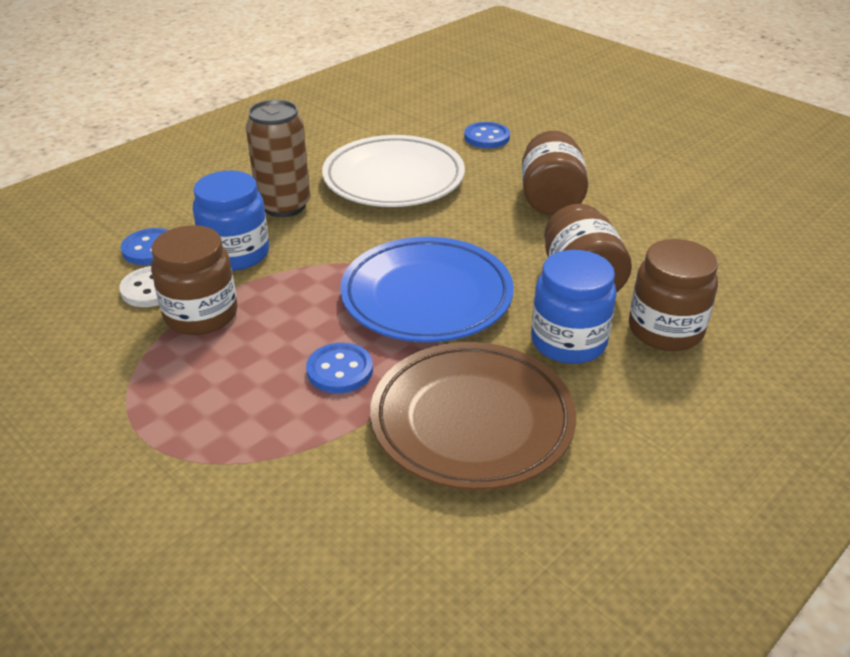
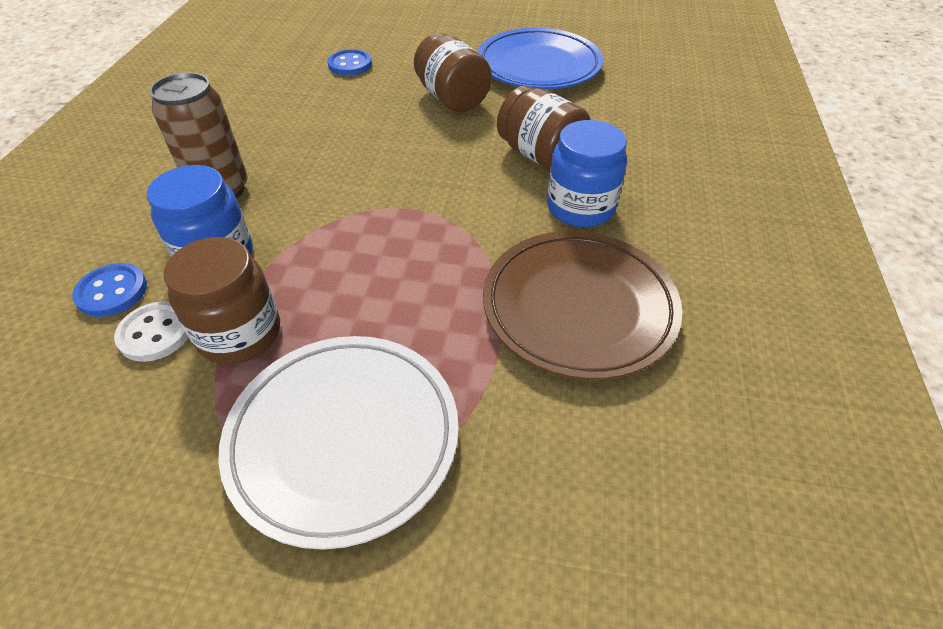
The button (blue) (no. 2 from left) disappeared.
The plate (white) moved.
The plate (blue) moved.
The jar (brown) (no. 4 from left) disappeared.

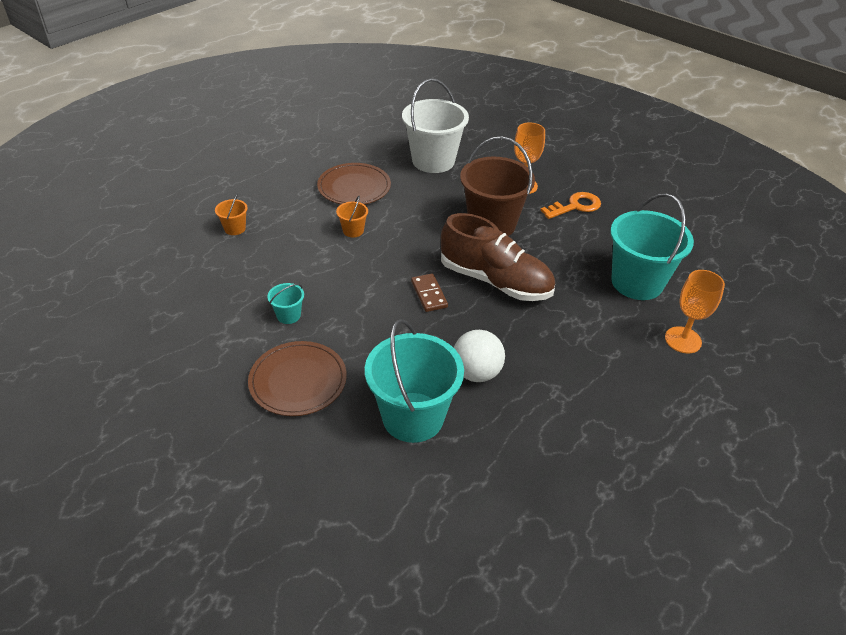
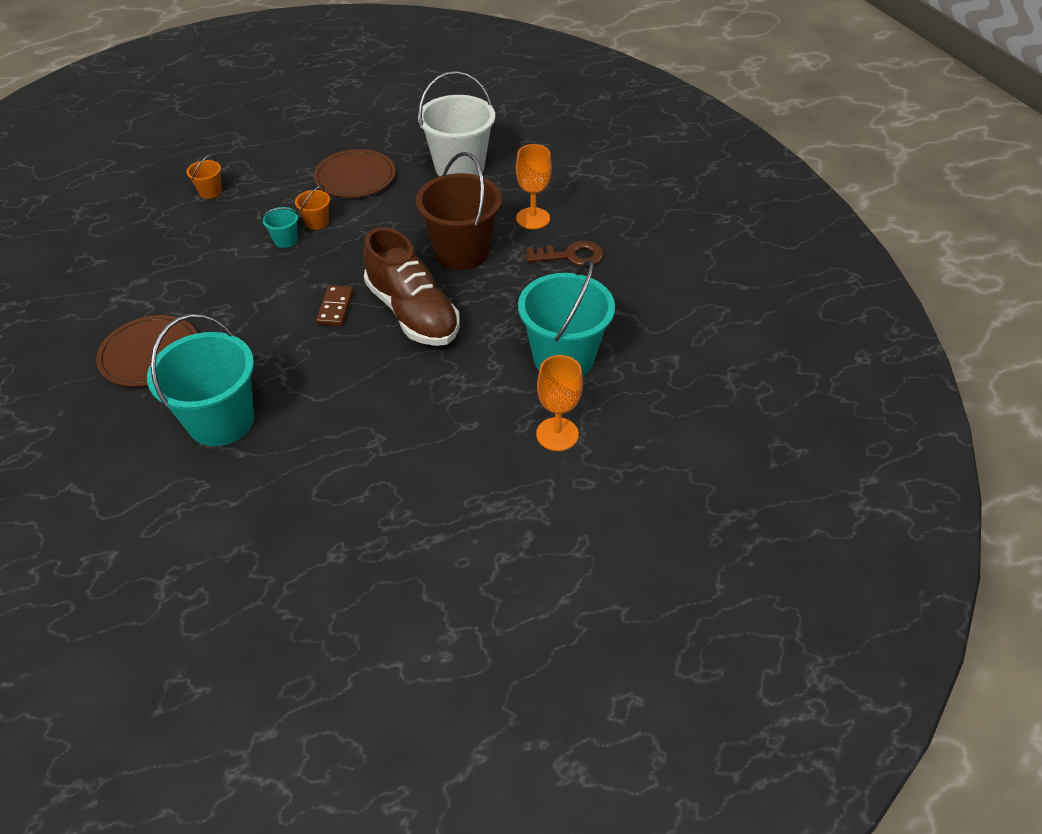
The bucket (turquoise) (no. 1 from left in the first image) moved.
The ball (white) disappeared.
The key (orange) became the key (brown).

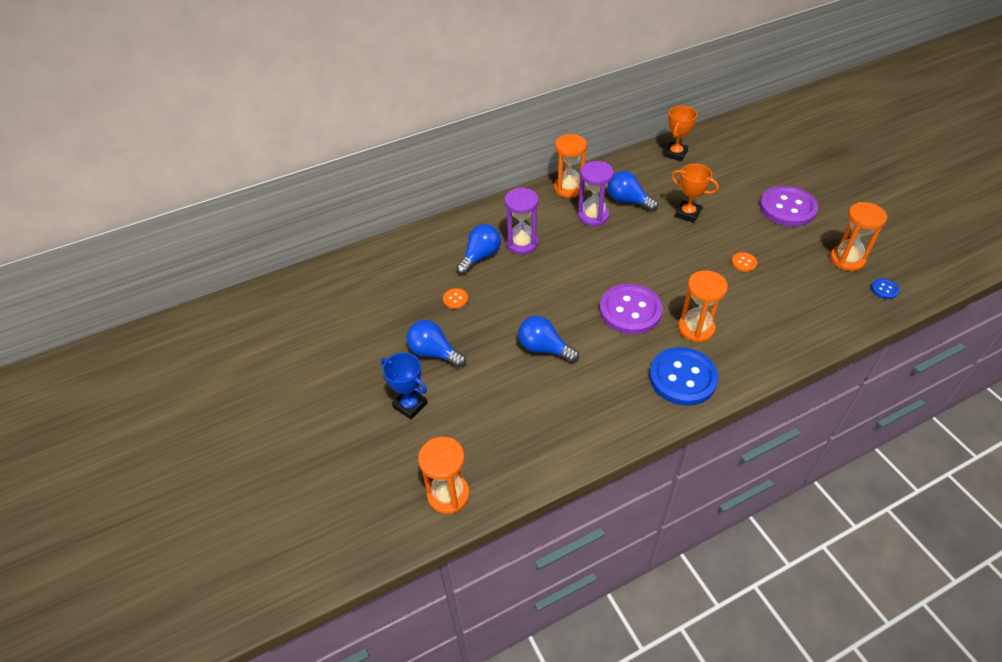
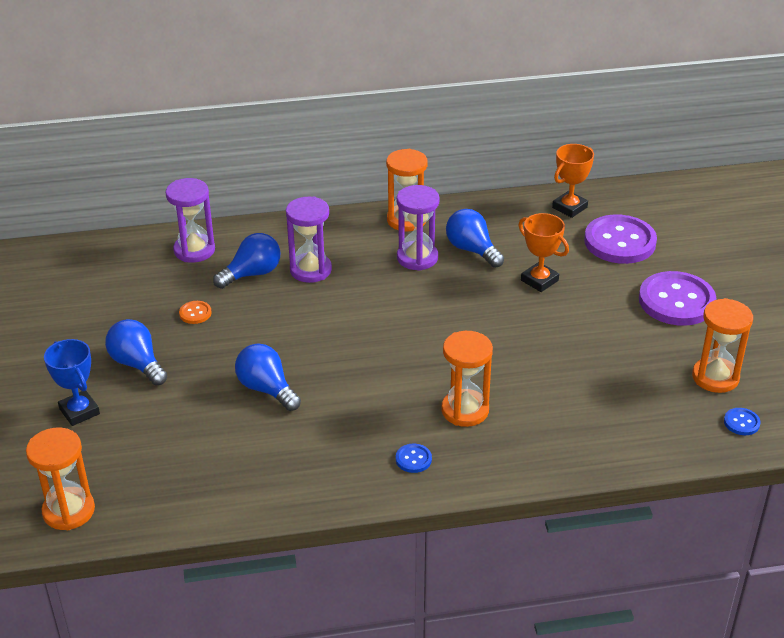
The button (purple) (no. 1 from left) moved.
The button (blue) (no. 1 from left) changed to 0.42 times the size.
The button (orange) (no. 2 from left) disappeared.
The hourglass (purple) (no. 1 from left) appeared.

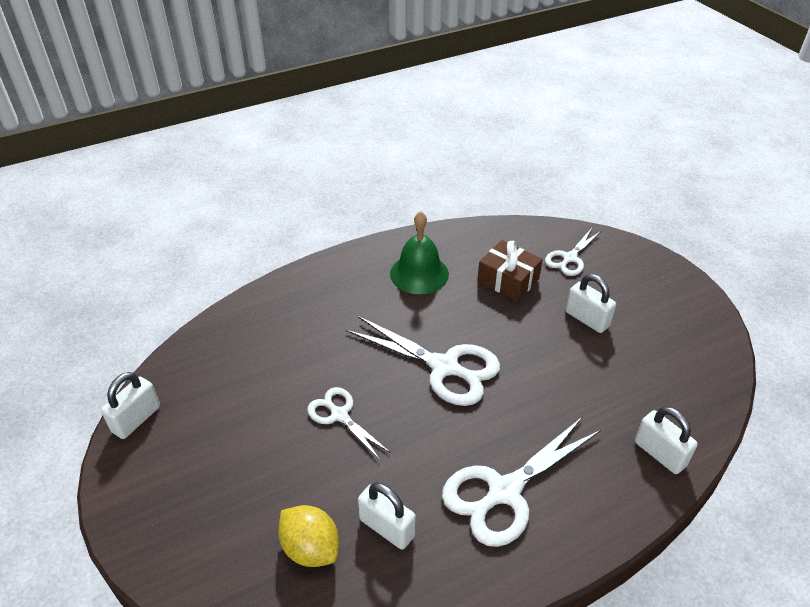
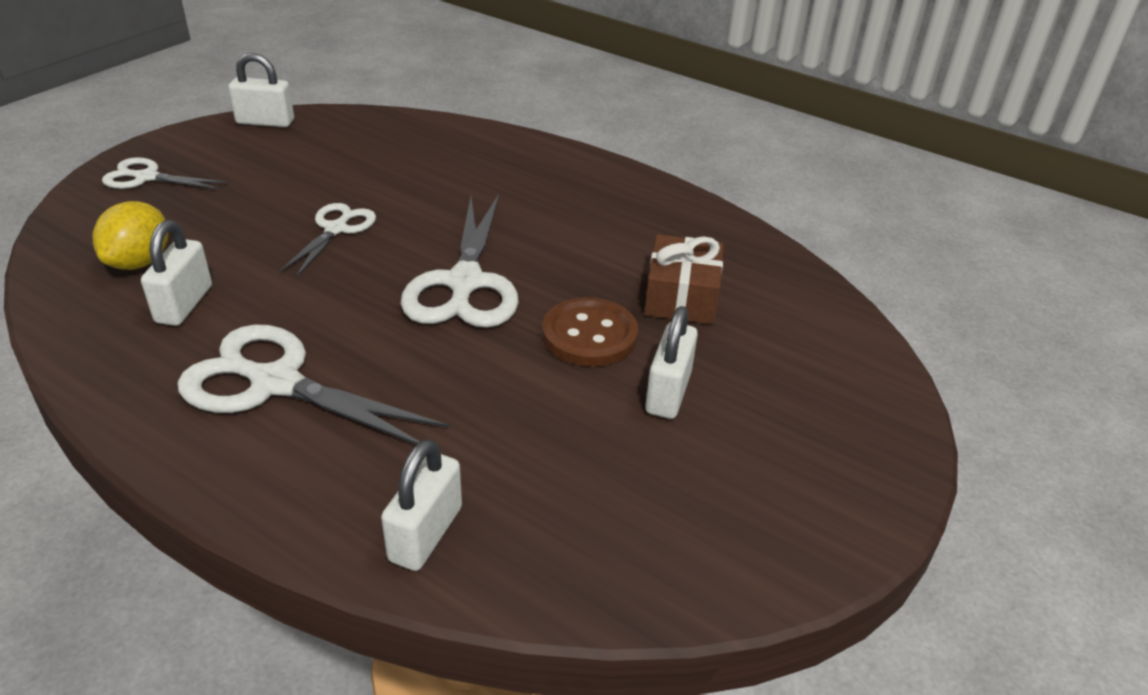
The bell (green) disappeared.
The scissors (white) (no. 4 from left in the first image) moved.
The button (brown) appeared.

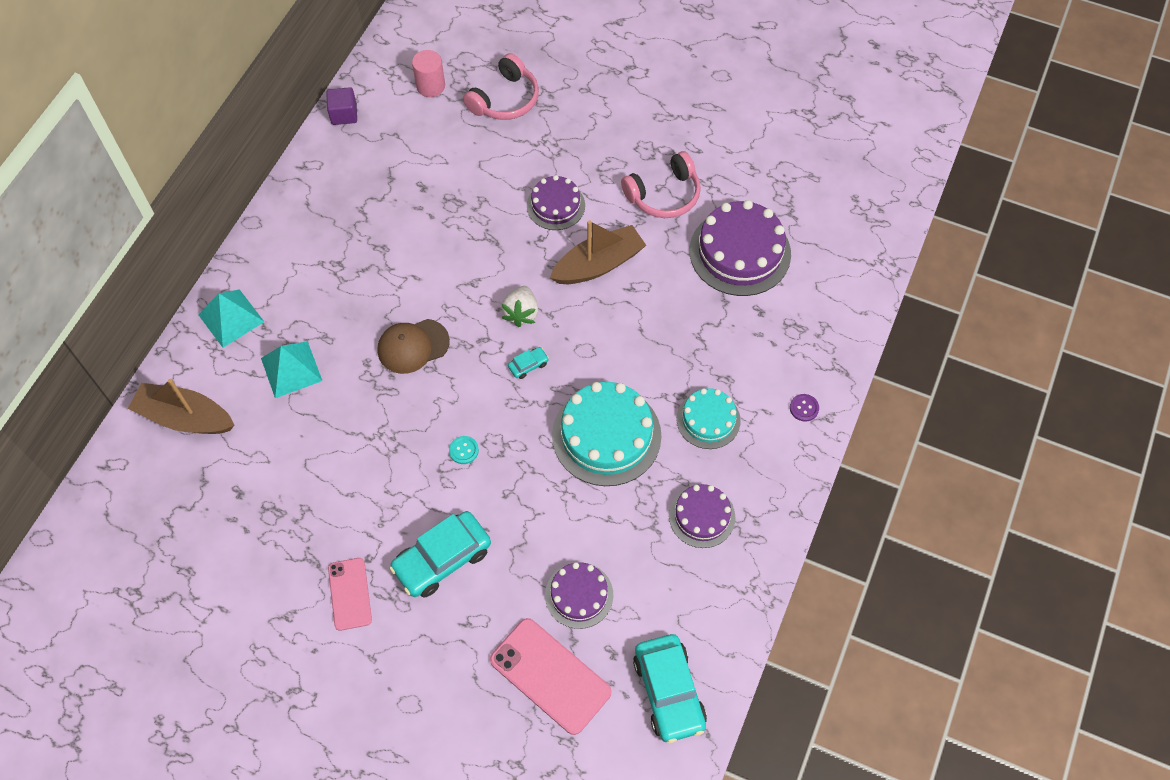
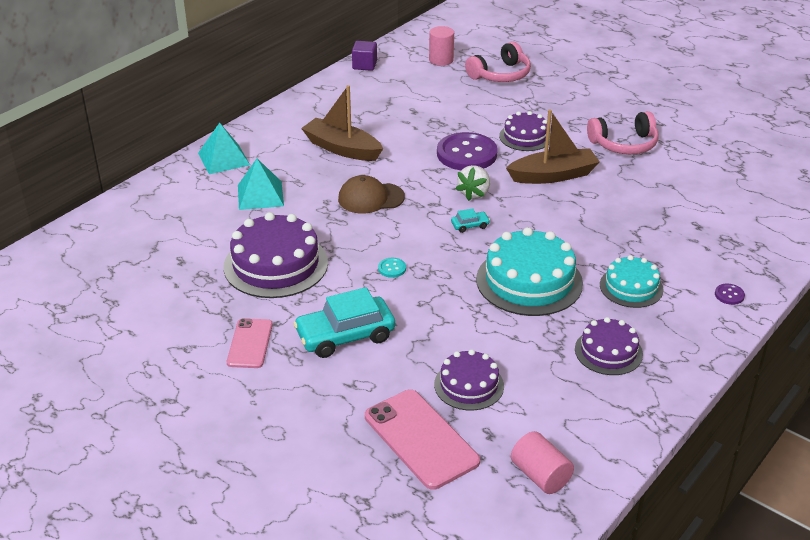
The boat (brown) (no. 1 from left) moved.
The car (turquoise) (no. 3 from left) was replaced by the cylinder (pink) (no. 2 from left).
The cake (purple) (no. 4 from left in the first image) moved.
The button (purple) (no. 1 from left) appeared.

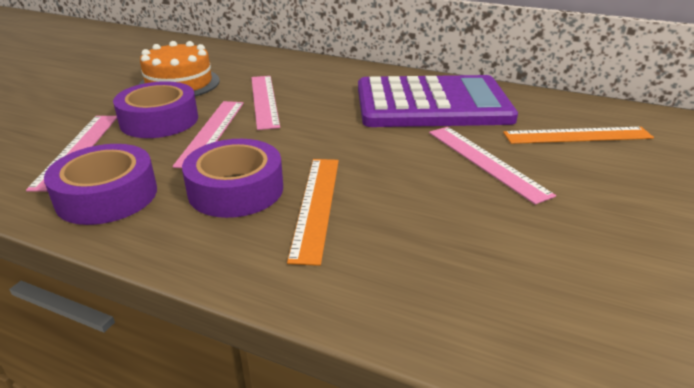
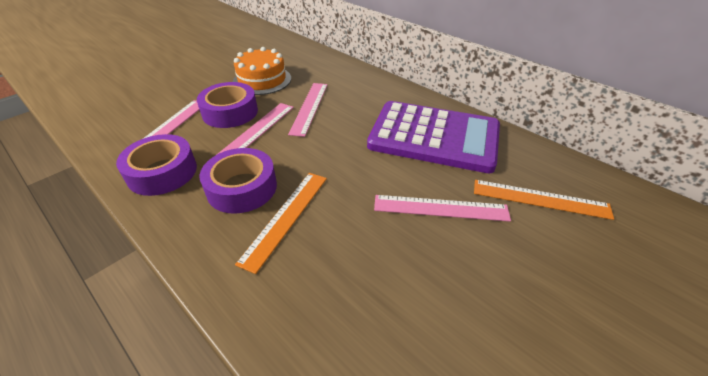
The ruler (pink) (no. 4 from left) turned 75 degrees counterclockwise.

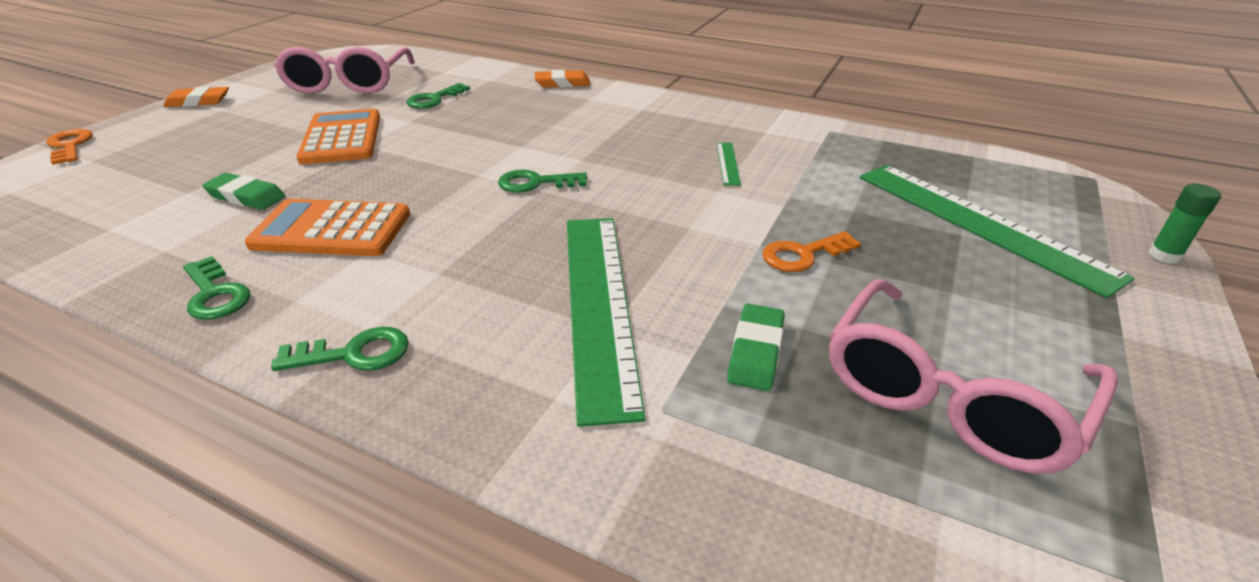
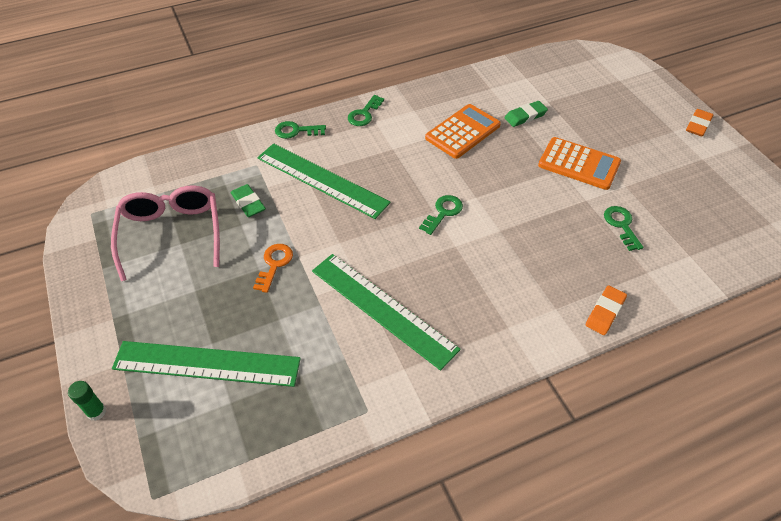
The key (orange) (no. 1 from left) disappeared.
The key (green) (no. 1 from left) moved.
The glasses (pink) (no. 1 from left) disappeared.
The ruler (green) (no. 2 from left in the first image) changed to 2.46 times the size.

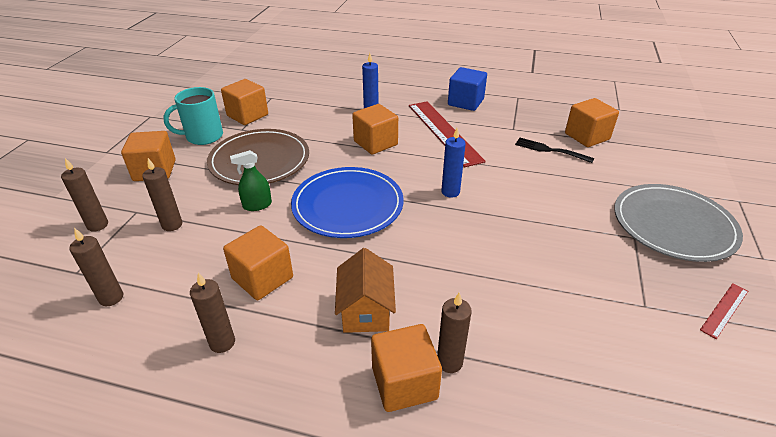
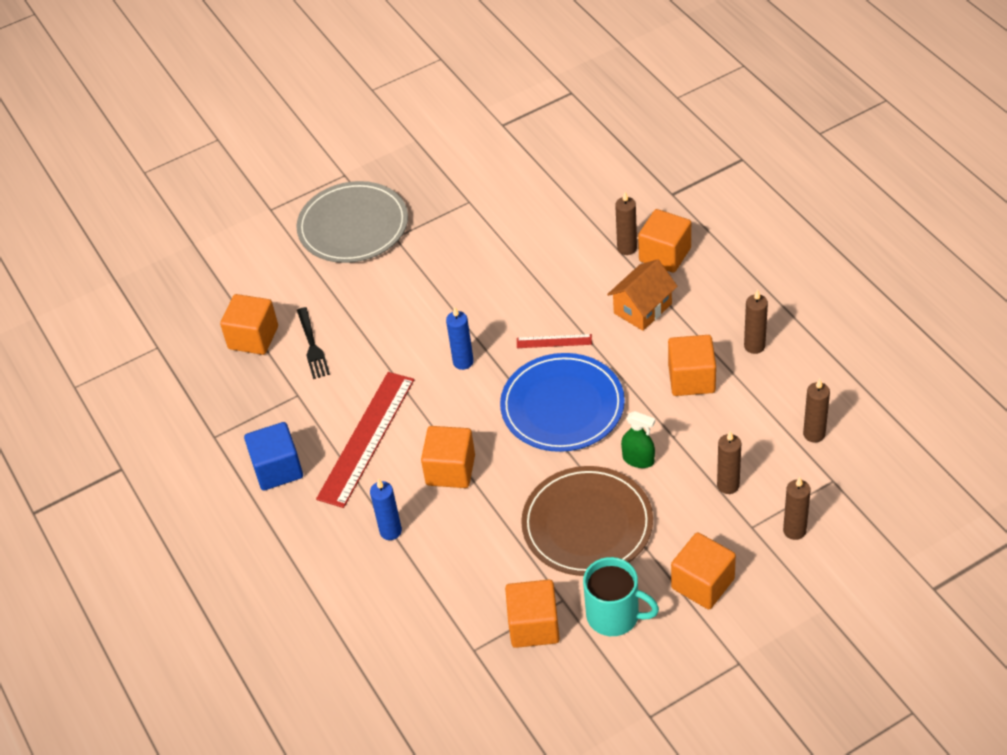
The ruler (red) (no. 2 from left) moved.

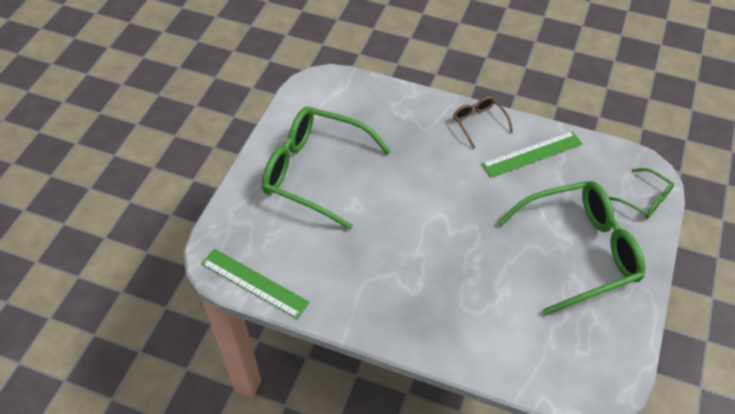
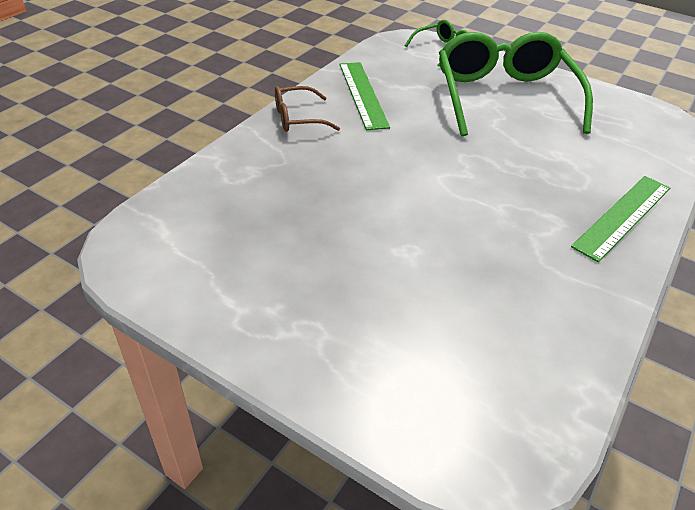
The ruler (green) (no. 1 from left in the first image) moved.
The glasses (green) (no. 1 from left) disappeared.

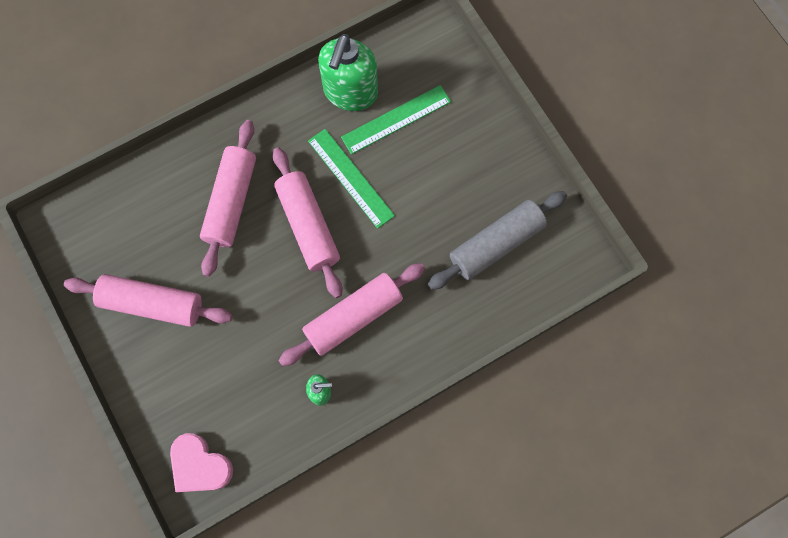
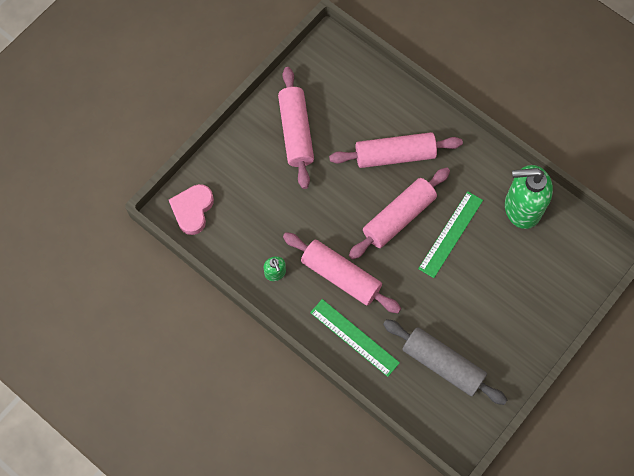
The ruler (green) (no. 2 from left in the first image) moved.

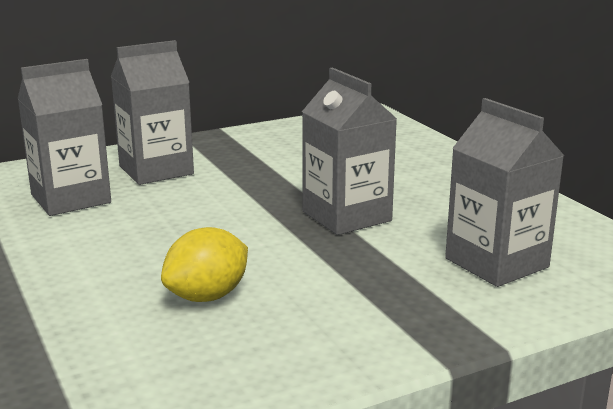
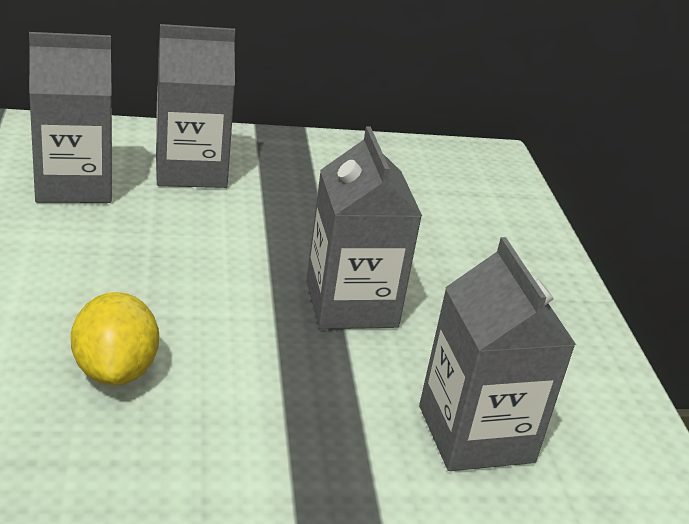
The lemon (yellow) turned 75 degrees counterclockwise.

